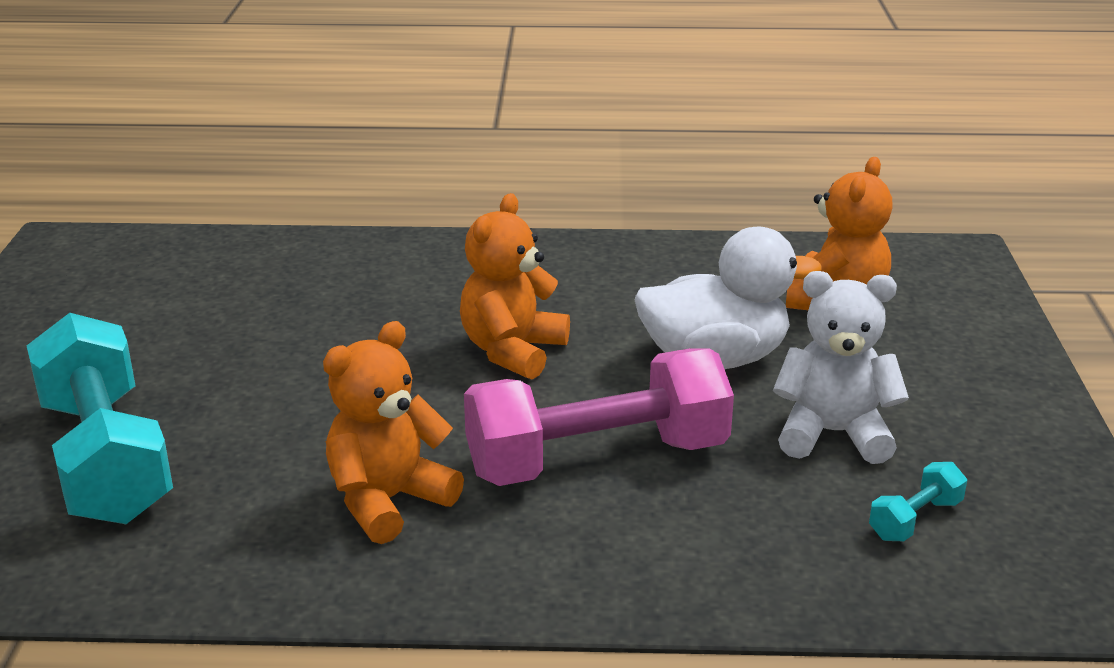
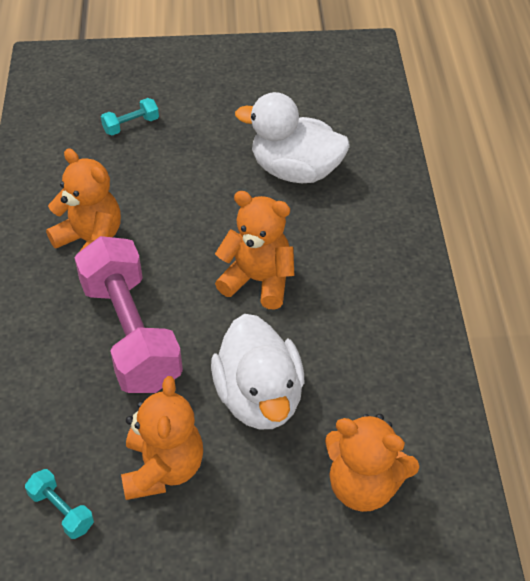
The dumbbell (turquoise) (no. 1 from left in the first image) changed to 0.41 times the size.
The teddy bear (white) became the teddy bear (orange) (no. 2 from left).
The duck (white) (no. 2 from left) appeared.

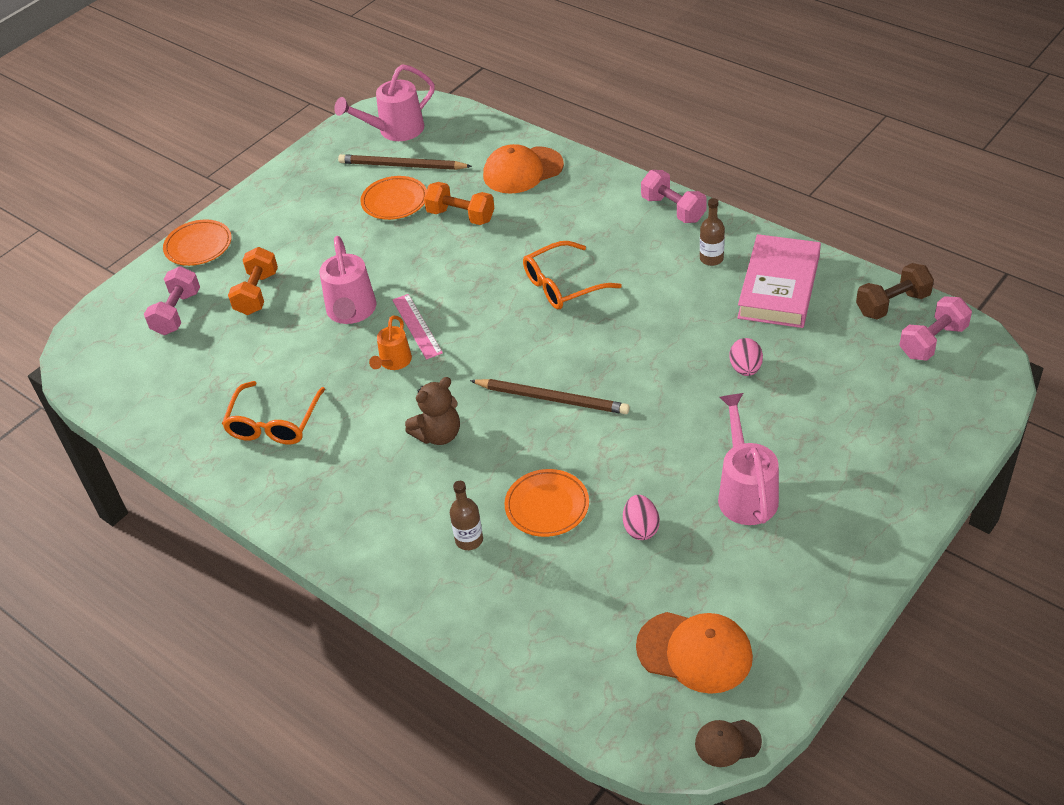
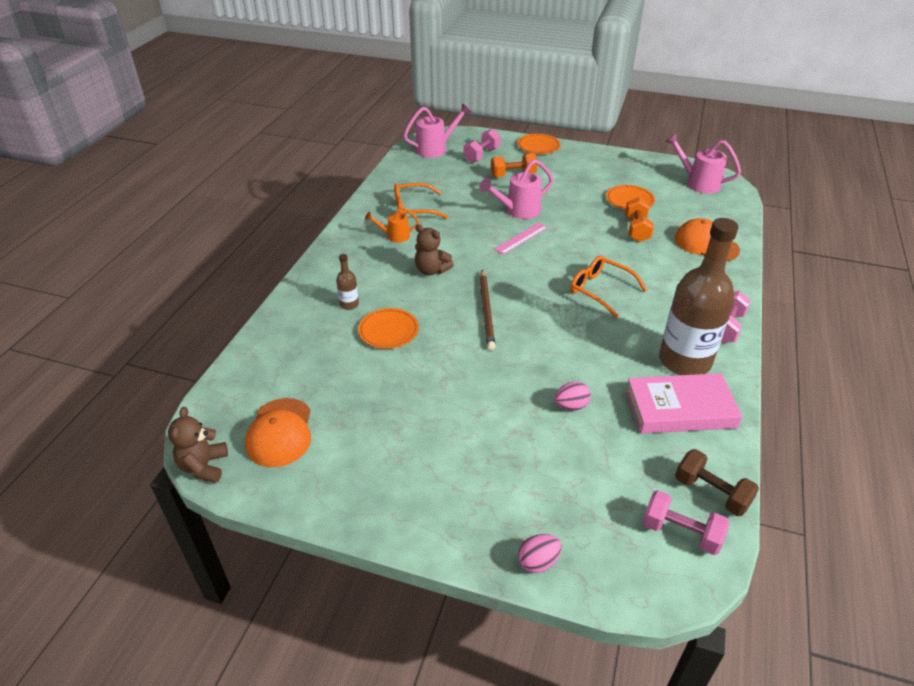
The dumbbell (pink) (no. 1 from left) turned 45 degrees counterclockwise.
The pencil (brown) (no. 1 from left) disappeared.
The watering can (orange) moved.
The egg (pink) (no. 1 from left) moved.
The cap (brown) was replaced by the teddy bear (brown) (no. 1 from left).
The bottle (brown) (no. 2 from left) changed to 2.50 times the size.
The watering can (pink) (no. 3 from left in the first image) moved.

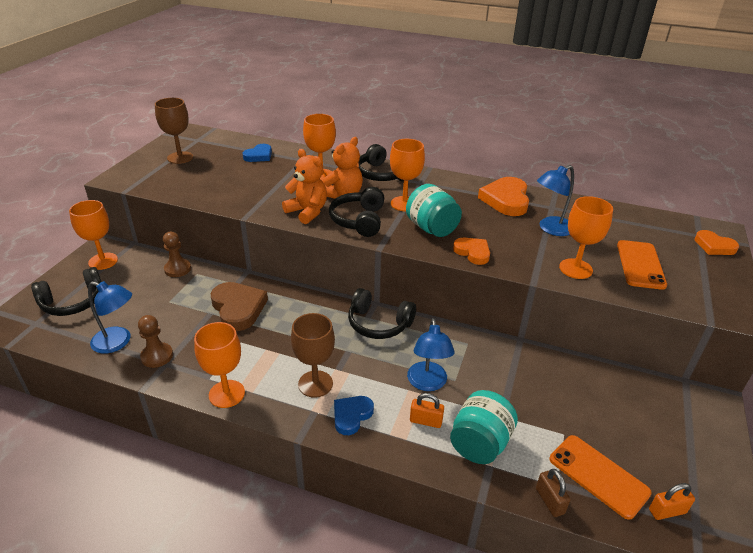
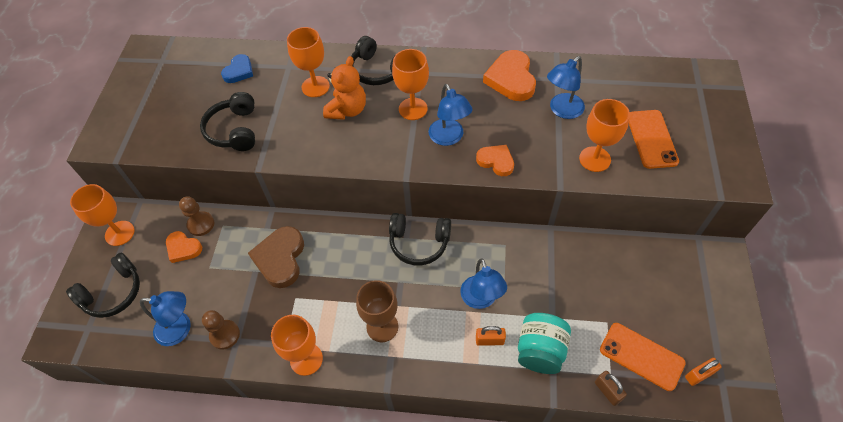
The goblet (brown) (no. 1 from left) disappeared.
The heart (brown) turned 135 degrees counterclockwise.
The teddy bear (orange) (no. 1 from left) disappeared.
The headphones (black) (no. 2 from left) moved.
The heart (blue) (no. 2 from left) disappeared.
The jar (turquoise) (no. 1 from left) was replaced by the lamp (blue) (no. 2 from left).
The heart (orange) (no. 3 from left in the first image) moved.

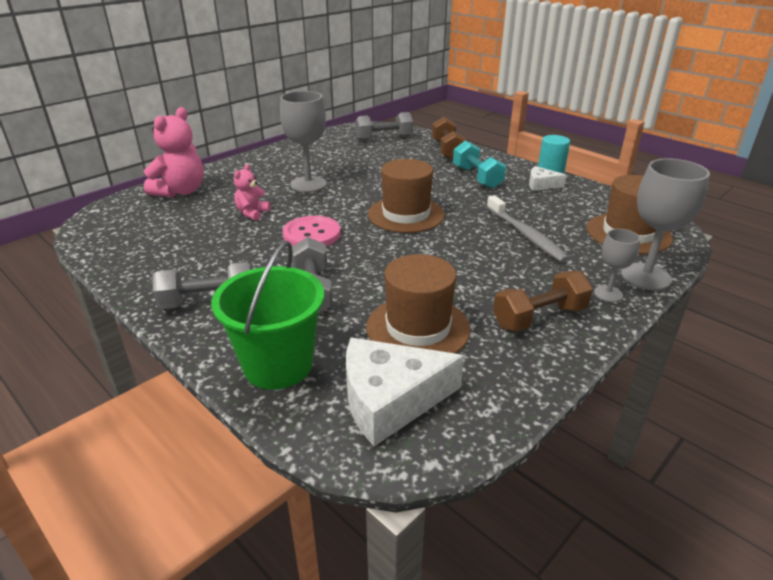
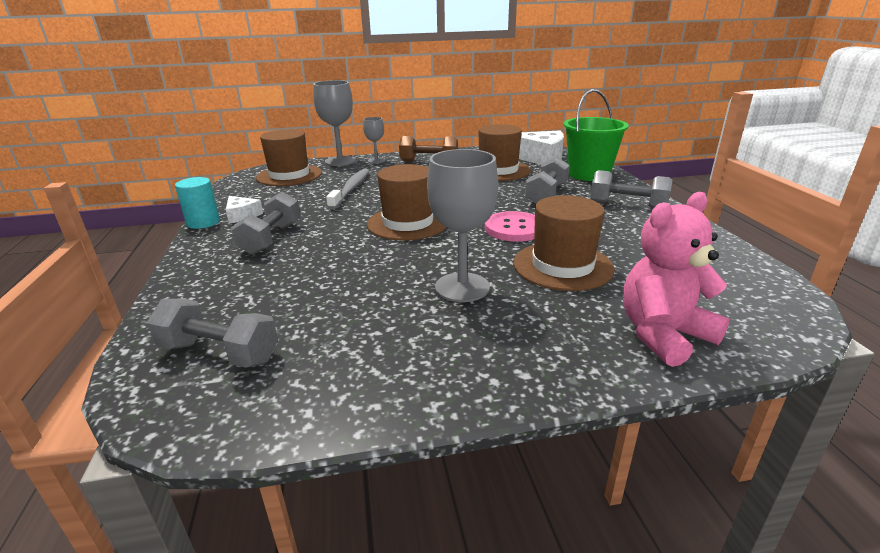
The teddy bear (pink) (no. 2 from left) was replaced by the hat (brown) (no. 4 from left).
The dumbbell (brown) (no. 1 from left) disappeared.
The dumbbell (turquoise) became the dumbbell (grey) (no. 2 from left).

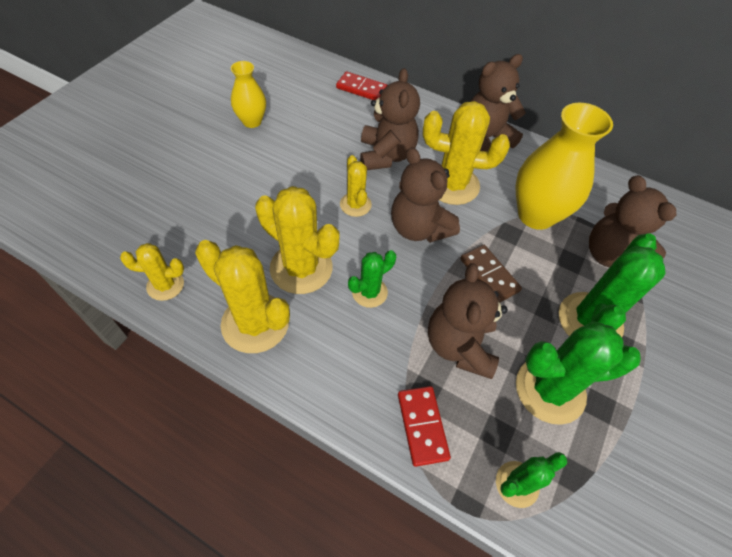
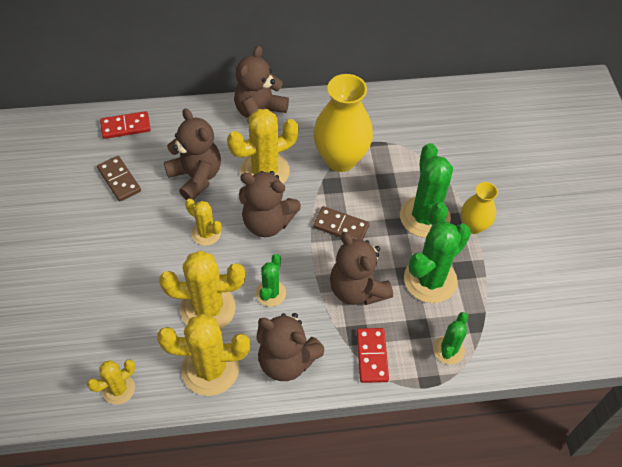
The vase (yellow) (no. 1 from left in the first image) moved.
The domino (red) (no. 2 from left) turned 45 degrees clockwise.
The teddy bear (brown) (no. 5 from left in the first image) moved.
The domino (brown) (no. 1 from left) appeared.

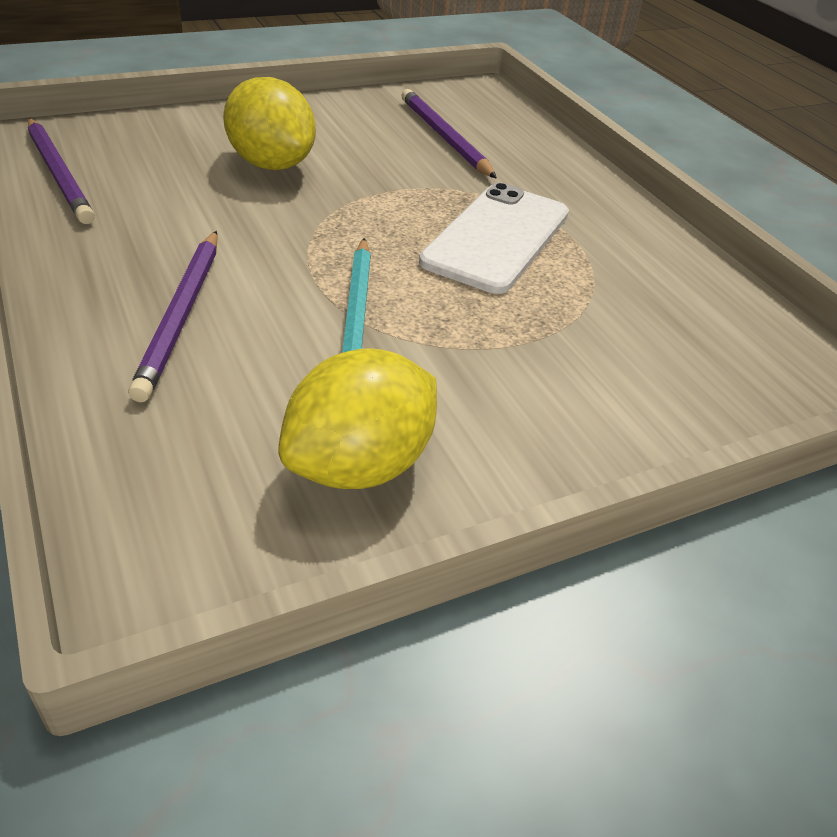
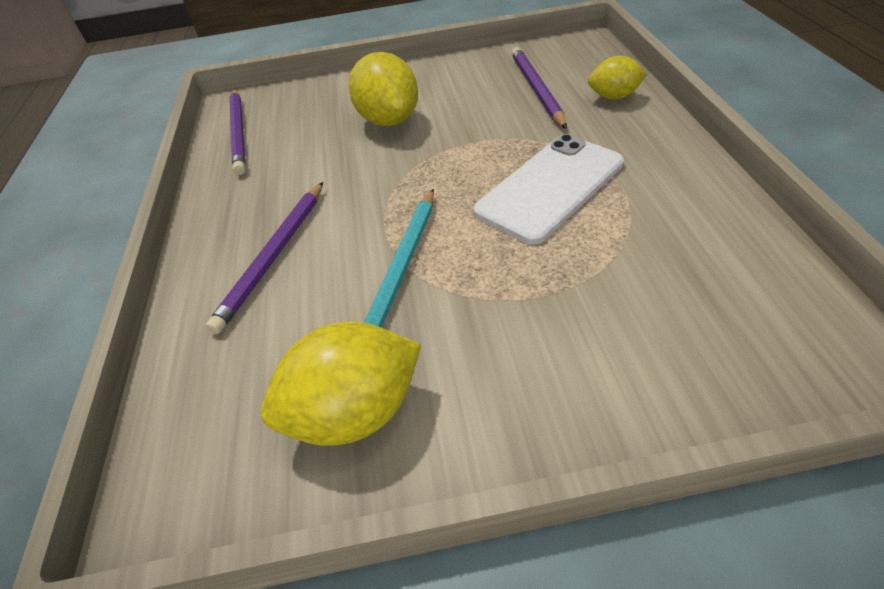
The lemon (yellow) (no. 3 from left) appeared.

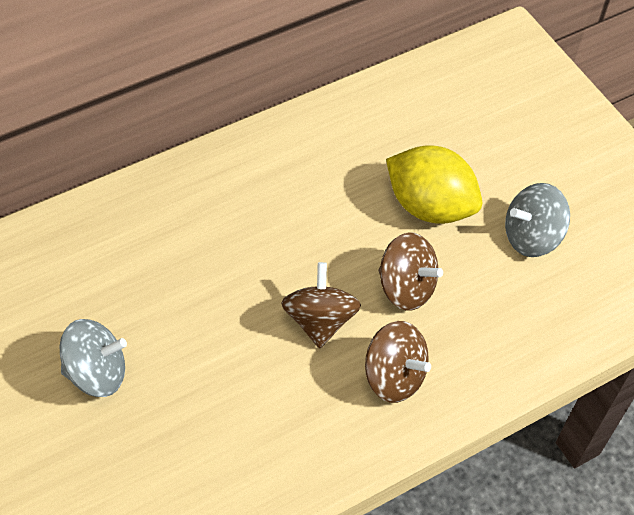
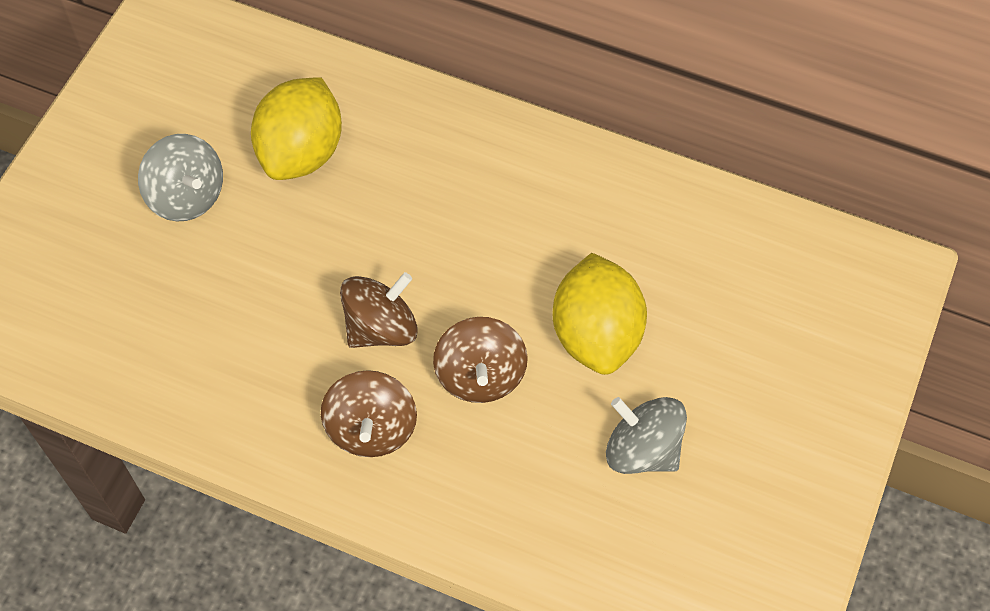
The lemon (yellow) (no. 1 from left) appeared.

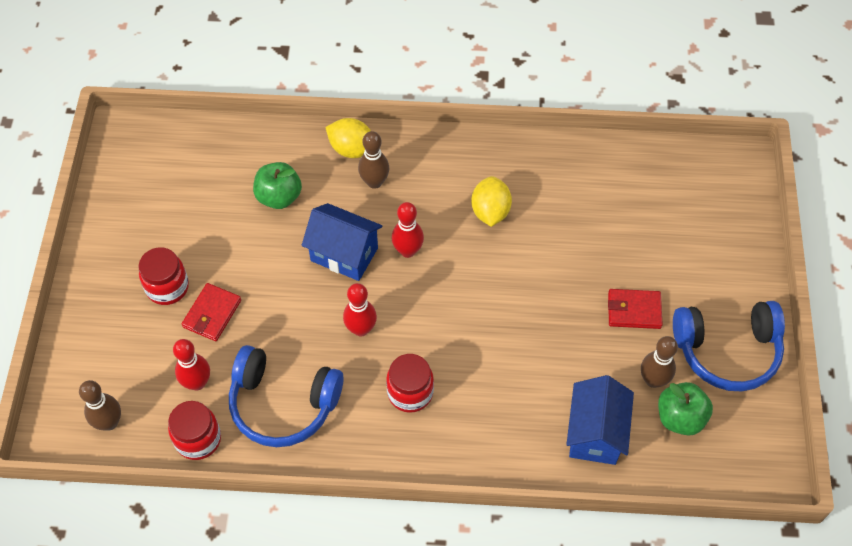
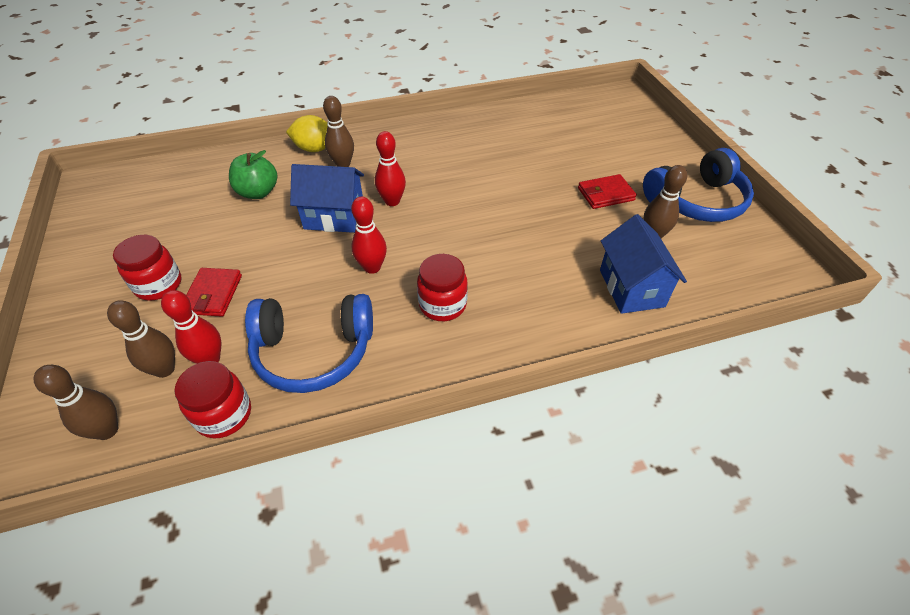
The lemon (yellow) (no. 2 from left) disappeared.
The apple (green) (no. 2 from left) disappeared.
The bowling pin (brown) (no. 2 from left) appeared.

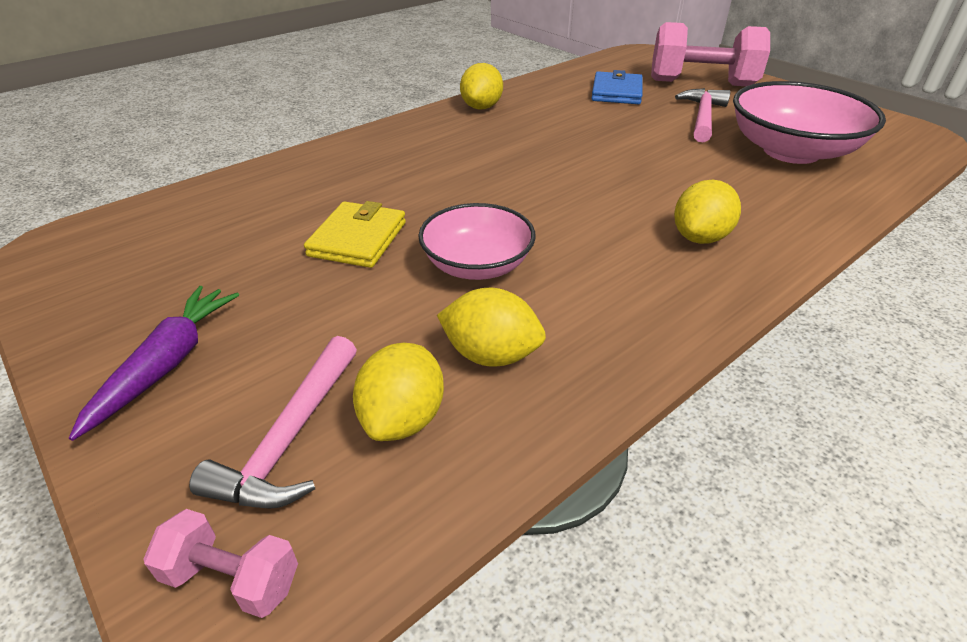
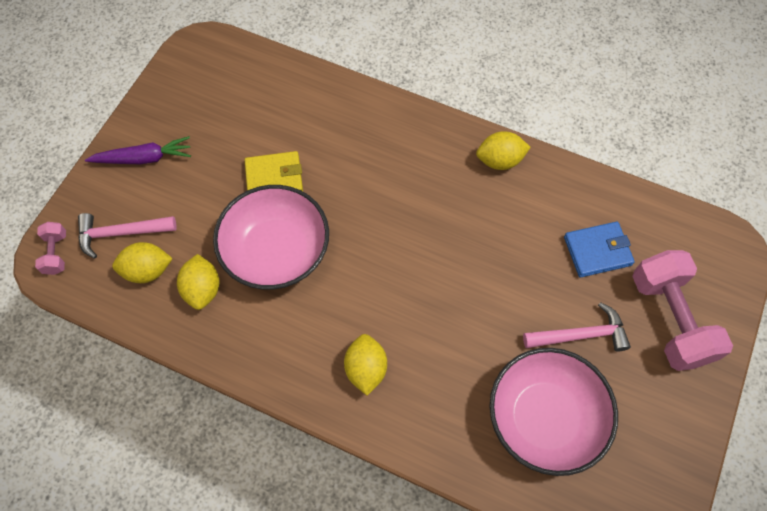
The bowl (pink) (no. 1 from left) changed to 1.58 times the size.
The lemon (yellow) (no. 4 from left in the first image) turned 75 degrees clockwise.

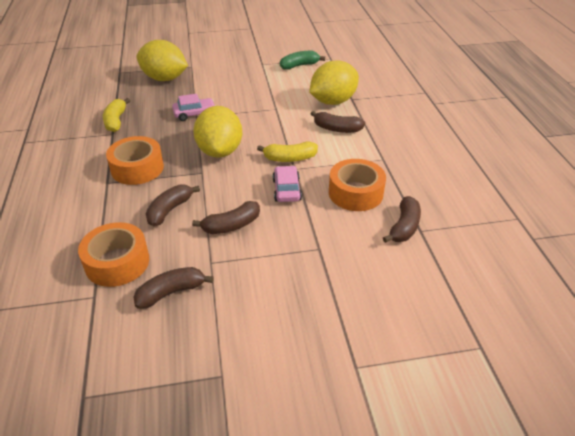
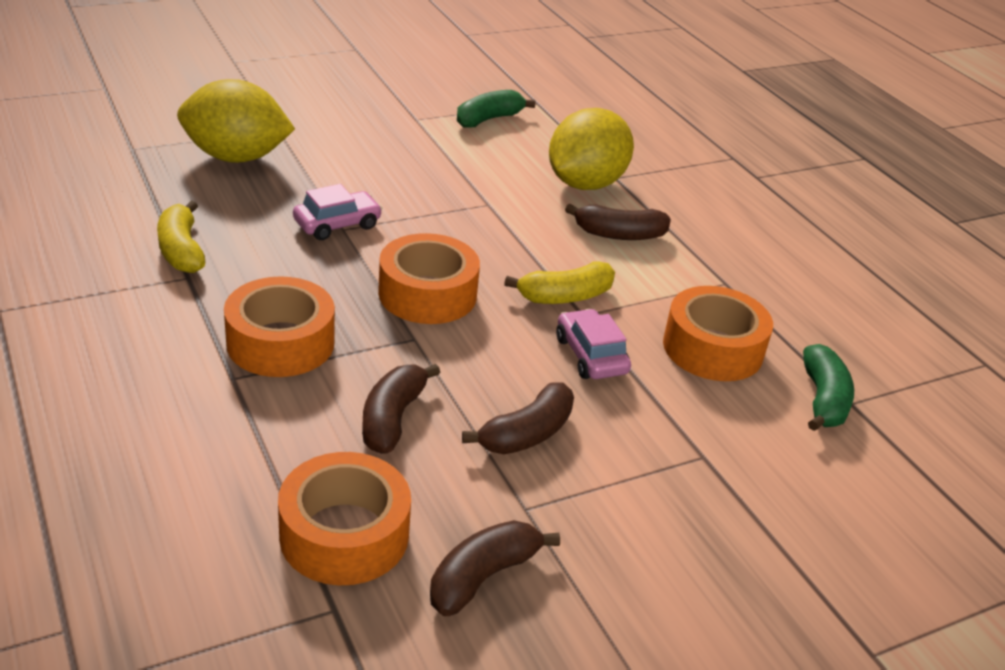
The lemon (yellow) (no. 2 from left) was replaced by the tape (orange) (no. 3 from left).
The banana (brown) (no. 5 from left) became the banana (green) (no. 2 from left).

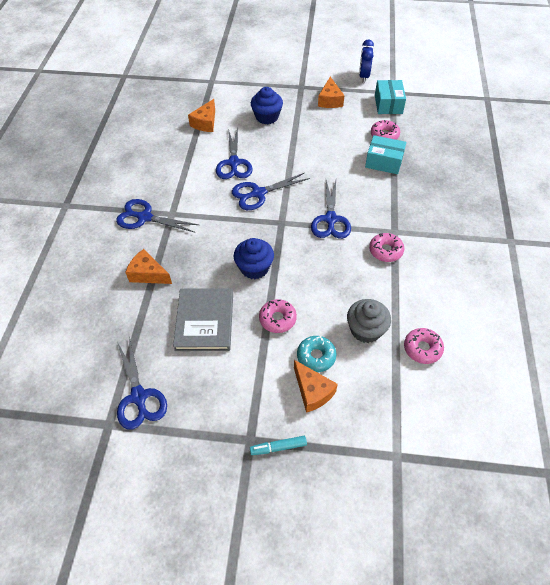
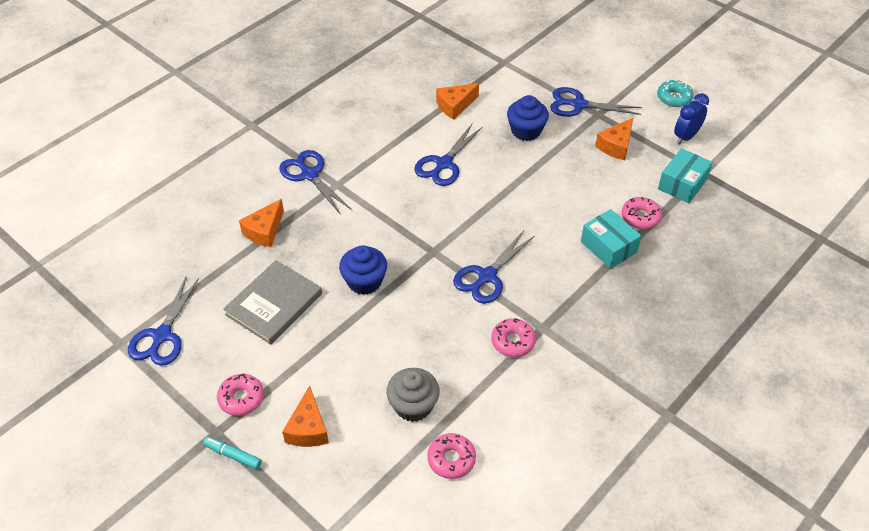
The cheese (orange) (no. 1 from left) turned 120 degrees counterclockwise.
The scissors (blue) (no. 4 from left in the first image) moved.
The donut (pink) (no. 1 from left) moved.
The donut (turquoise) moved.

